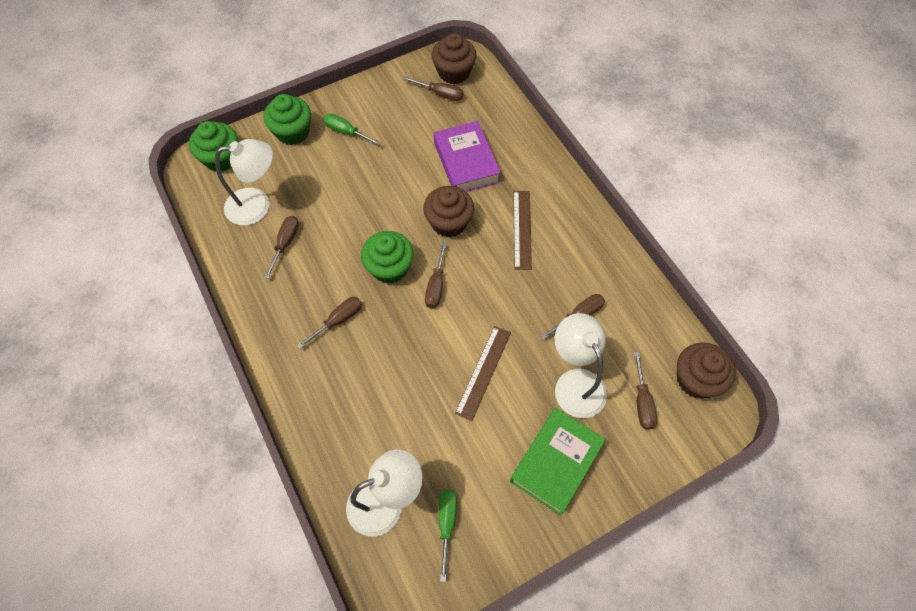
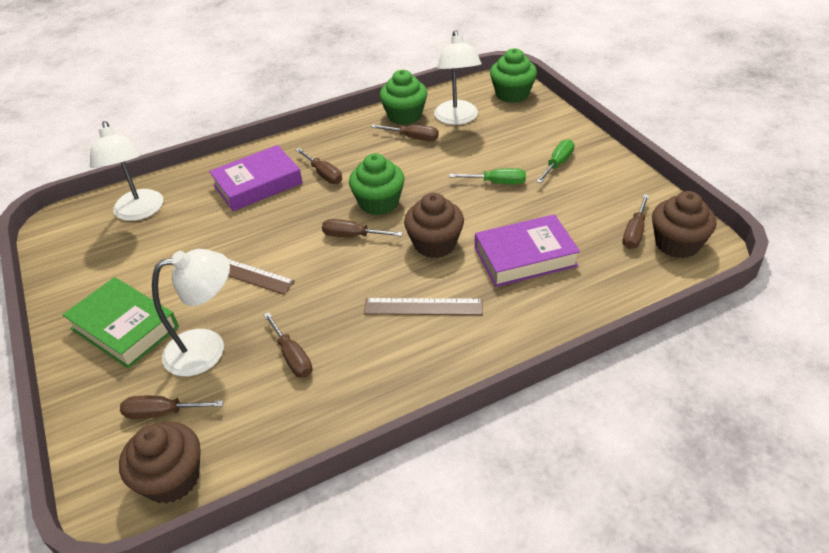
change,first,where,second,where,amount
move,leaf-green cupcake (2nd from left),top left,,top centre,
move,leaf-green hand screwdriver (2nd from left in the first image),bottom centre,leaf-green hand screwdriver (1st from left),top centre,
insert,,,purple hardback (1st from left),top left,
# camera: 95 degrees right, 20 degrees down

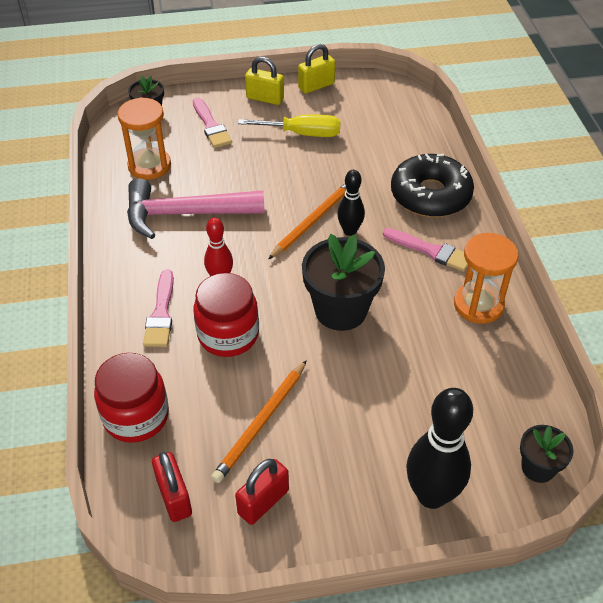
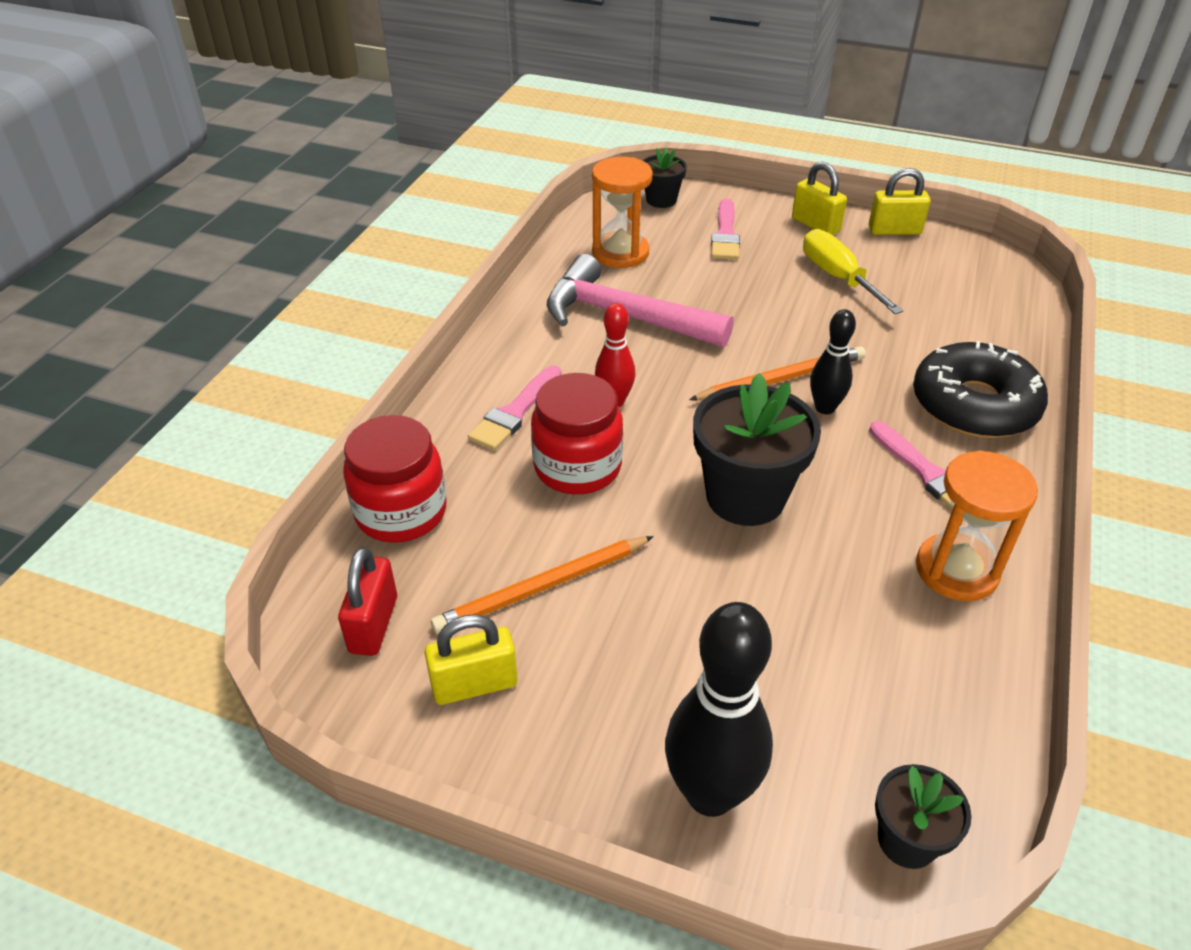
change,first,where,second,where,amount
recolor,scarlet small lock (2nd from left),bottom centre,bright yellow small lock (1st from left),bottom centre,
rotate,bright yellow hand screwdriver,top centre,,top right,150 degrees counterclockwise
# camera: 30 degrees right, 5 degrees down

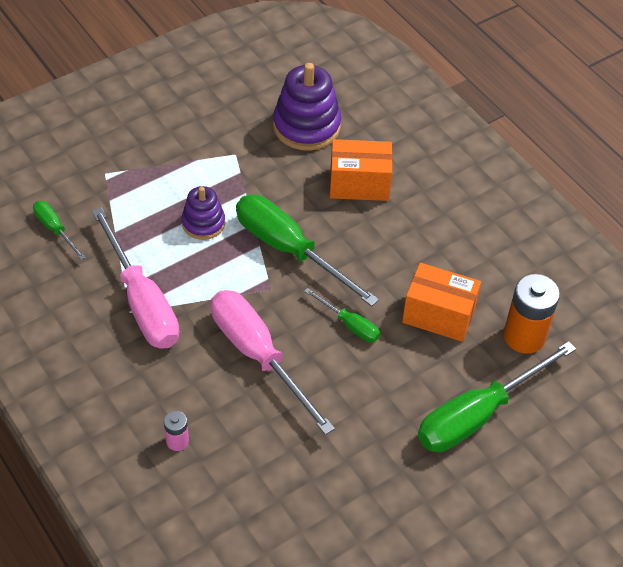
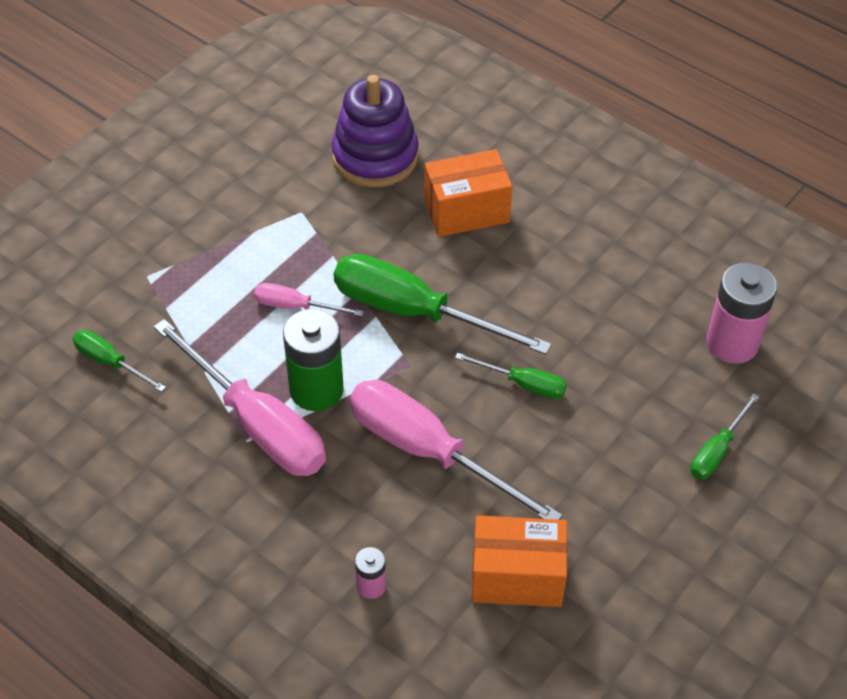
change,first,where,second,where,amount
replace,purple stacking toy (1st from left),middle left,rose-pink hand screwdriver (2nd from left),centre,
move,bright orange parcel (2nd from left),middle right,,bottom centre,
resize,leaf-green hand screwdriver (4th from left),bottom right,,middle right,x0.49
recolor,bright orange AA battery,middle right,rose-pink AA battery (2nd from left),middle right,
insert,,,leaf-green AA battery,centre,
# camera: 15 degrees left, 0 degrees up

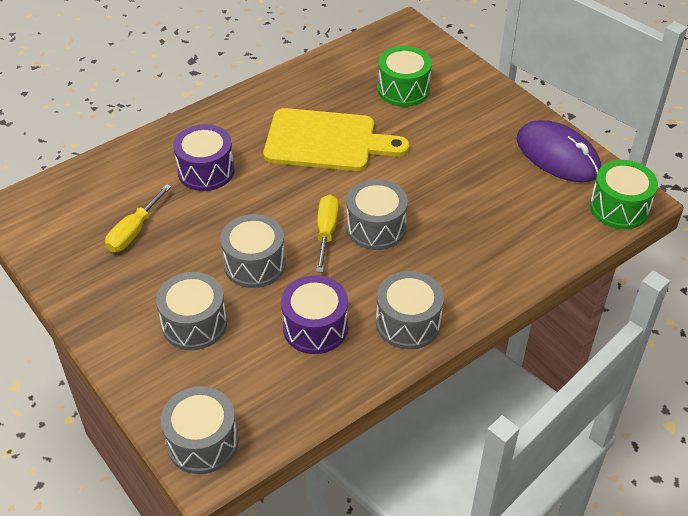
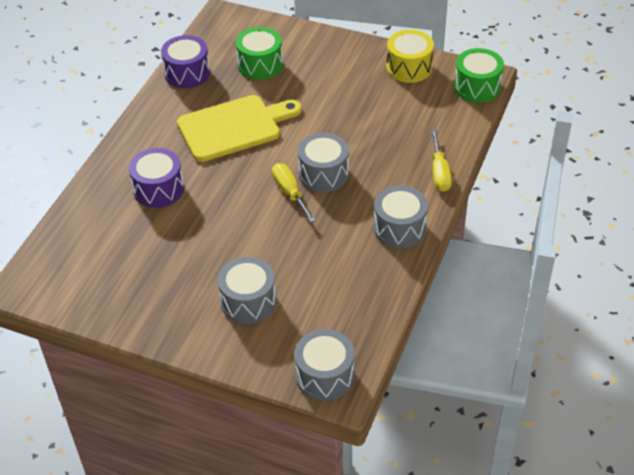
change,first,where,second,where,amount
move,bright yellow hand screwdriver (1st from left in the first image),middle left,bright yellow hand screwdriver (2nd from left),middle right,
delete,ash-grey snare drum (3rd from left),centre,,,
move,purple snare drum (2nd from left),centre,,top left,
replace,purple computer mouse,top right,bright yellow snare drum,top centre,
# camera: 30 degrees left, 0 degrees up

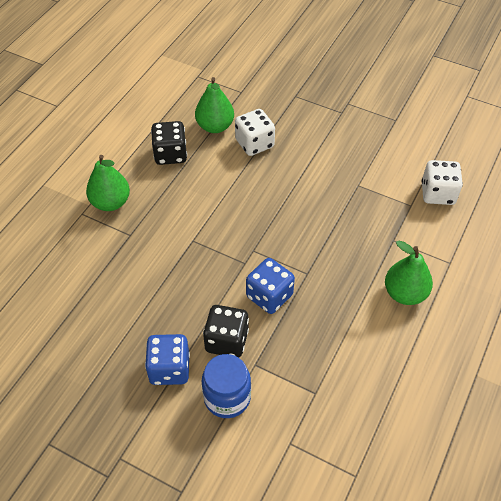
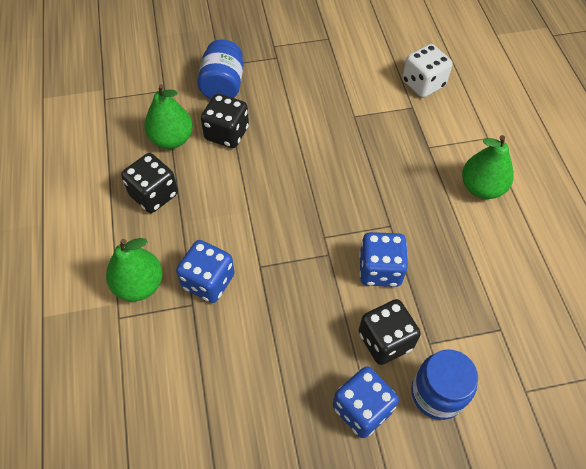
change,first,where,second,where,amount
recolor,snow-white die (1st from left),top centre,jet-black die (2nd from left),top centre,
insert,,,cobalt die (1st from left),centre,
insert,,,cobalt jam jar (1st from left),top centre,
# camera: 40 degrees left, 5 degrees up

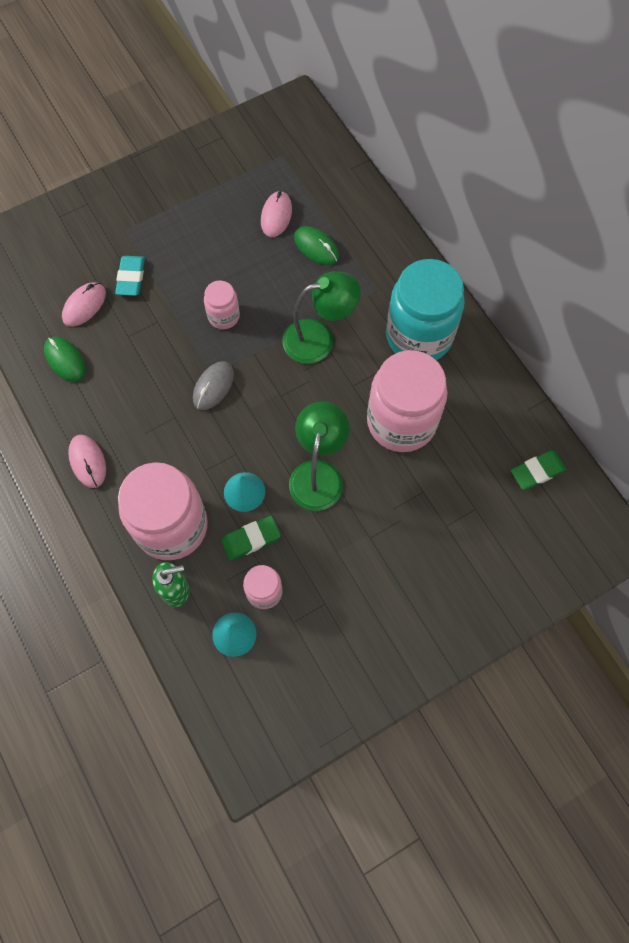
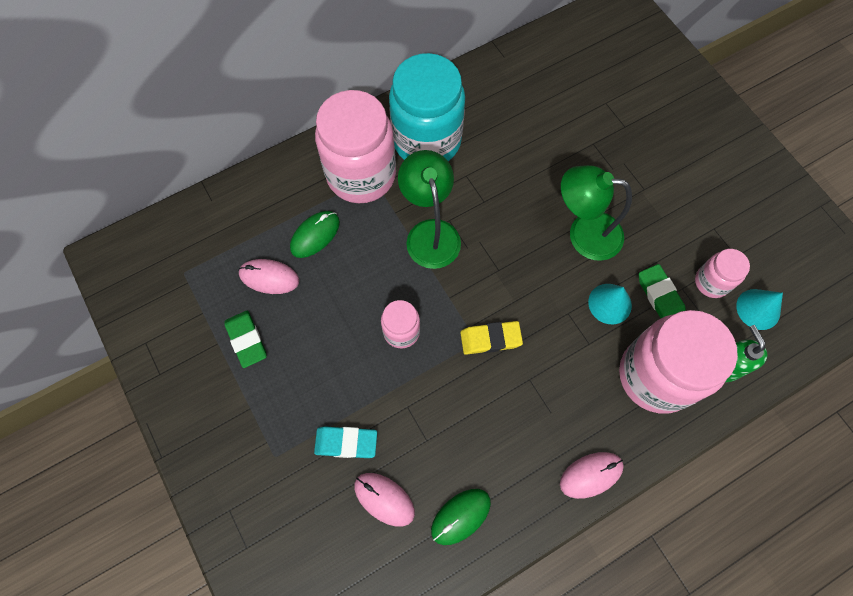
change,first,where,second,where,amount
replace,ash-grey computer mouse,centre,bright yellow gum eraser,centre,
move,rose-pink jam jar (4th from left in the first image),centre,rose-pink jam jar (1st from left),top centre,
move,leaf-green gum eraser (2nd from left in the first image),middle right,leaf-green gum eraser (1st from left),middle left,
# camera: 90 degrees left, 0 degrees up

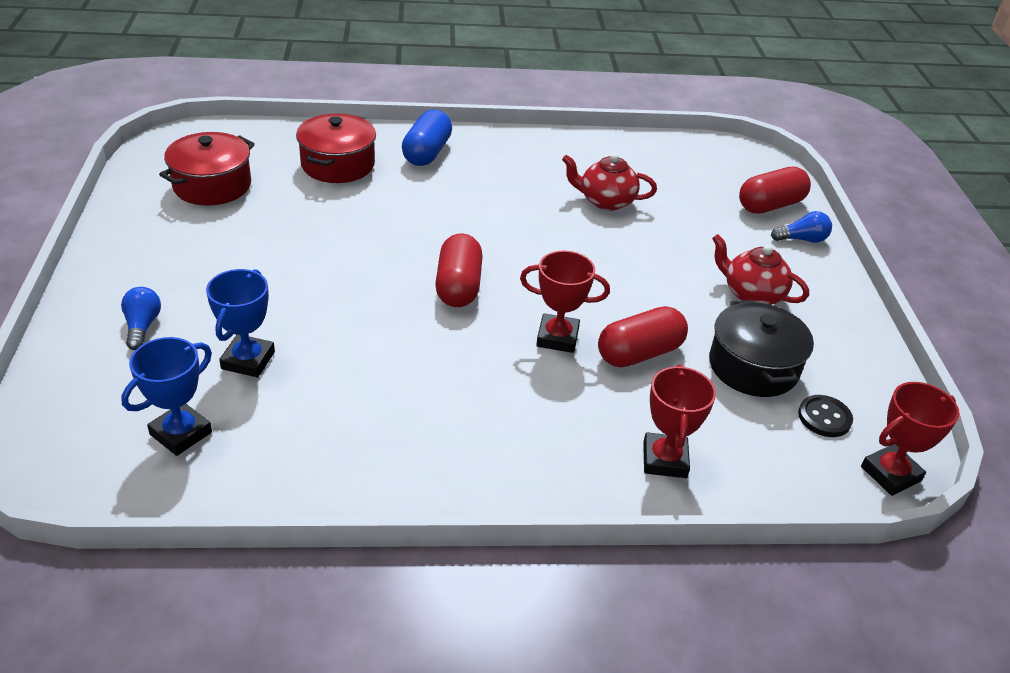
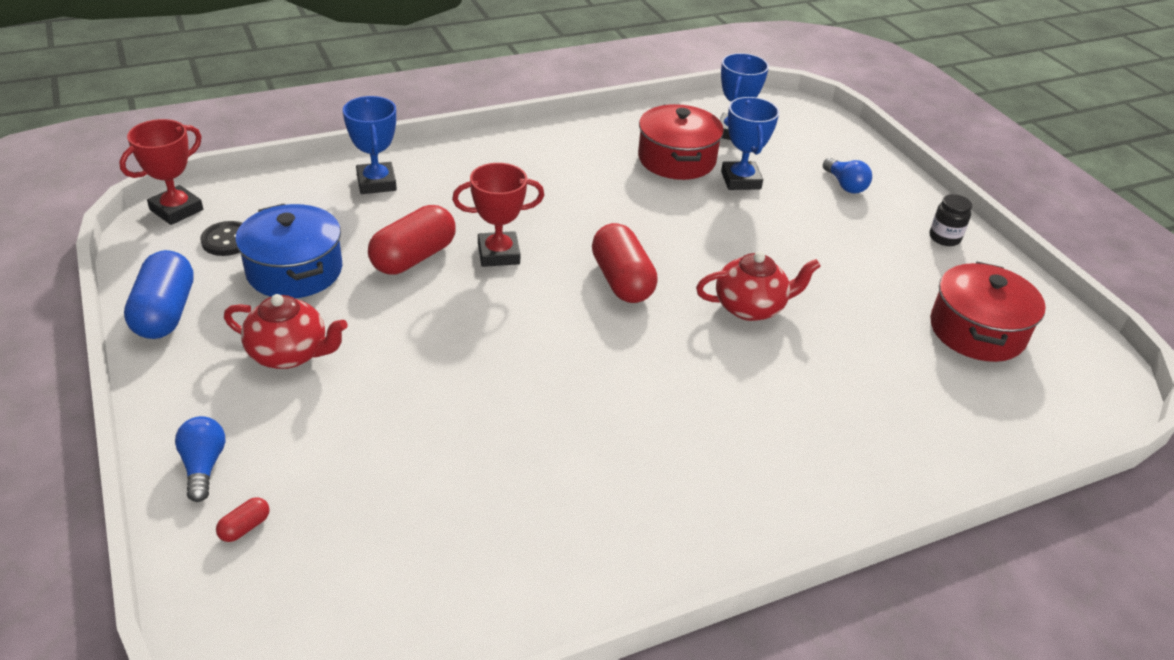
change,first,where,second,where,amount
move,scarlet stockpot (2nd from left in the first image),top left,scarlet stockpot (1st from left),top centre,
move,cobalt pill,top centre,,middle left,
move,scarlet china teapot (1st from left in the first image),top centre,scarlet china teapot (2nd from left),centre,
recolor,scarlet prize cup (2nd from left),middle right,cobalt prize cup (1st from left),top left,
recolor,jet-black stockpot,middle right,cobalt stockpot,middle left,
resize,scarlet pill (3rd from left in the first image),top right,scarlet pill (1st from left),bottom left,x0.42
rotate,cobalt light bulb (2nd from left in the first image),middle right,cobalt light bulb (1st from left),bottom left,105 degrees clockwise
insert,,,jet-black jam jar,middle right,
# camera: 160 degrees right, 0 degrees up

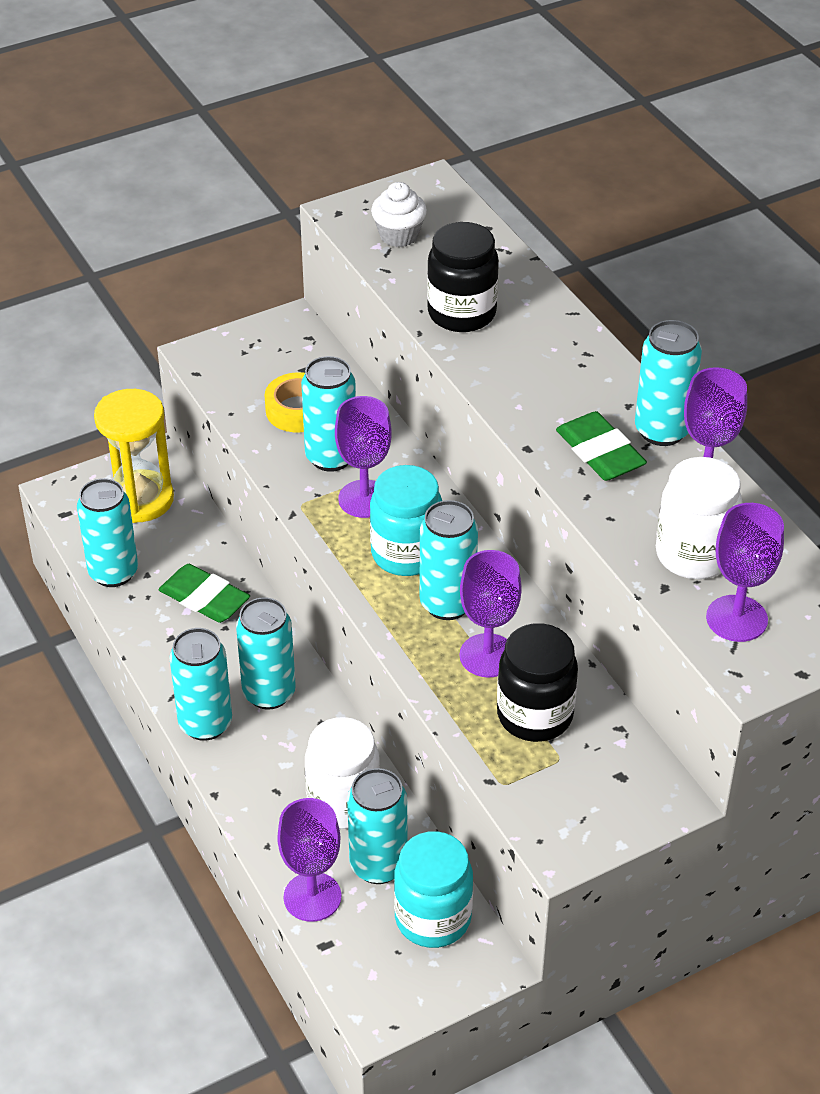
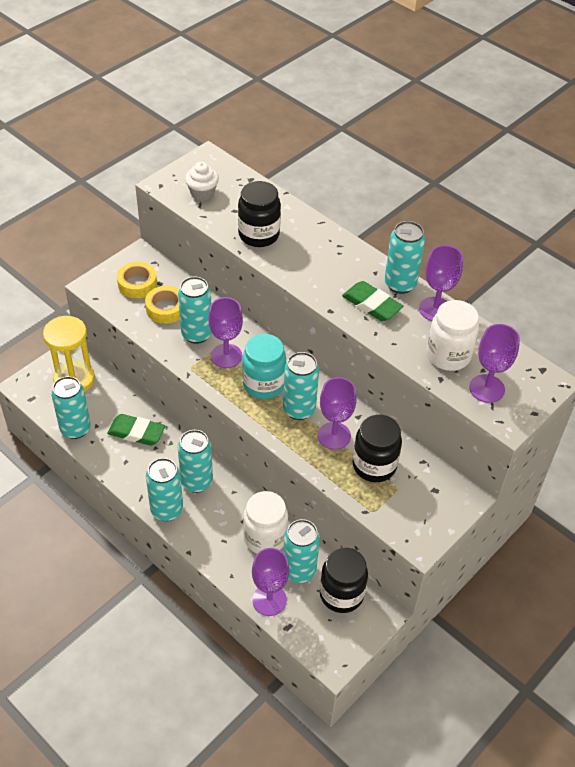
change,first,where,second,where,amount
recolor,teal jam jar (2nd from left),bottom centre,jet-black jam jar (2nd from left),bottom centre,
insert,,,bright yellow tape (1st from left),middle left,
# camera: 20 degrees left, 5 degrees up

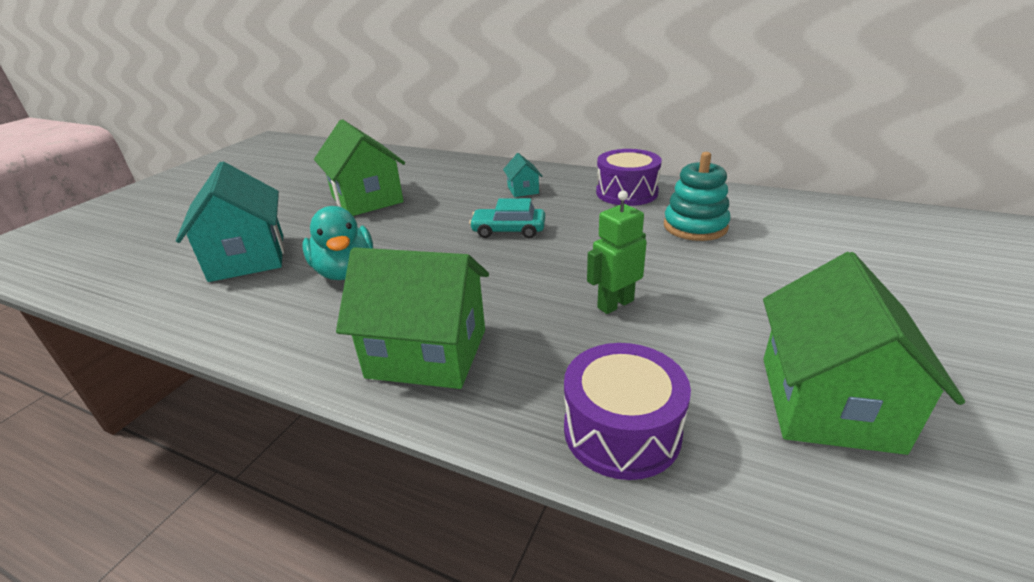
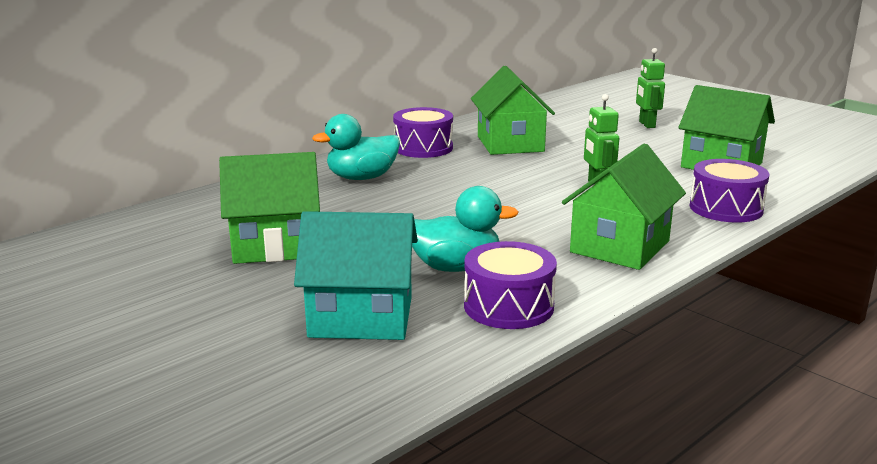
change,first,where,second,where,amount
delete,teal automobile,centre,,,
replace,teal cottage (2nd from left),top centre,teal duck (1st from left),top centre,
replace,teal stacking toy,middle right,leaf-green cottage (2nd from left),top centre,
insert,,,purple snare drum (2nd from left),centre,
insert,,,leaf-green robot figure (2nd from left),top right,
# camera: 70 degrees left, 10 degrees down

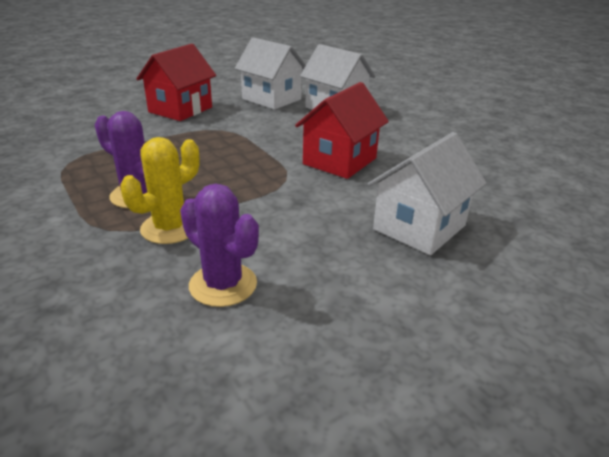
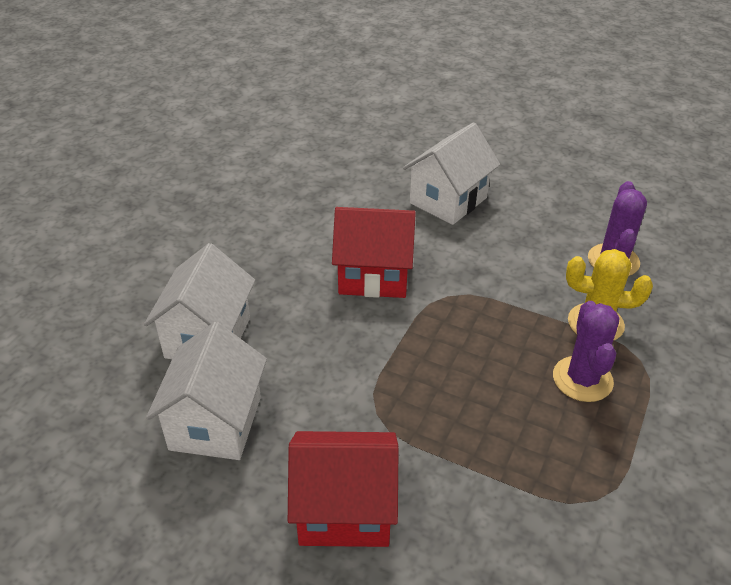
change,first,where,second,where,amount
rotate,snow-white cottage (3rd from left),middle right,,top centre,60 degrees counterclockwise
# camera: 120 degrees left, 10 degrees up

